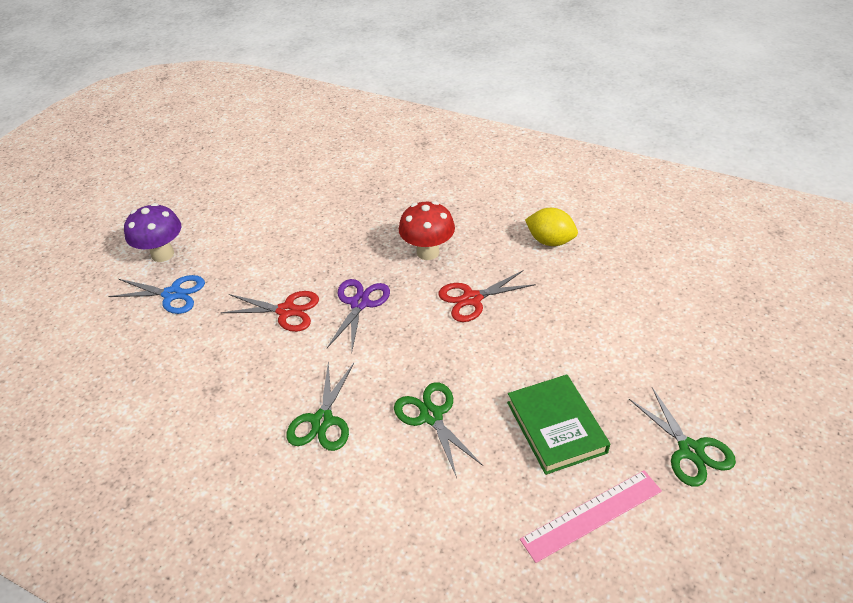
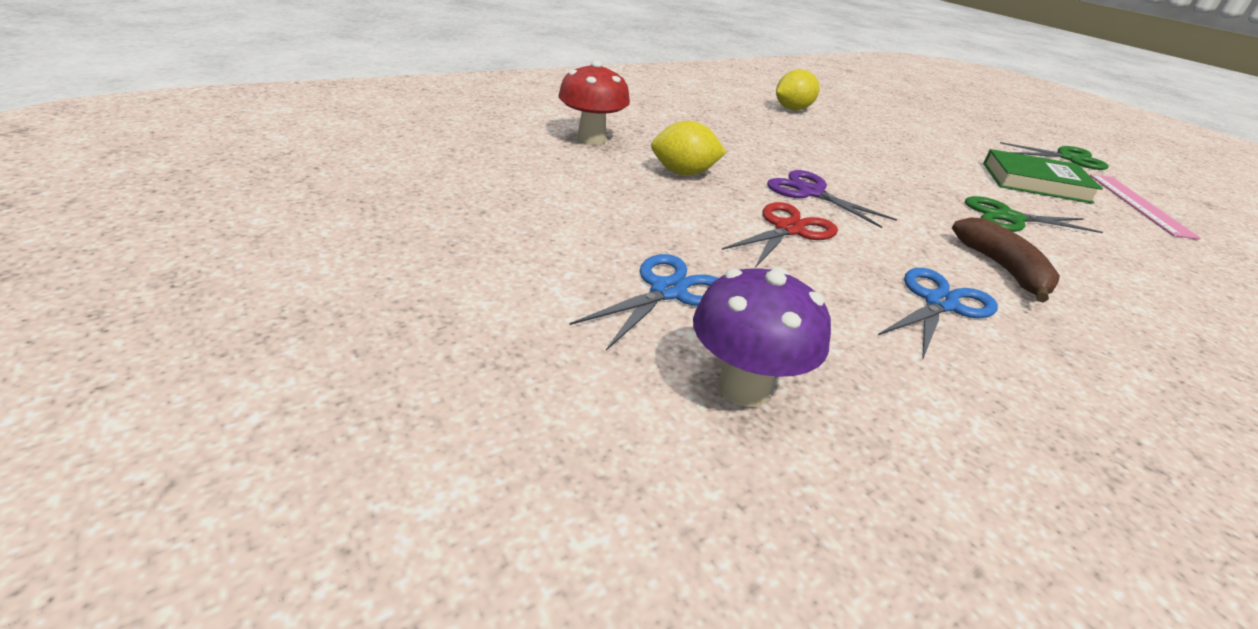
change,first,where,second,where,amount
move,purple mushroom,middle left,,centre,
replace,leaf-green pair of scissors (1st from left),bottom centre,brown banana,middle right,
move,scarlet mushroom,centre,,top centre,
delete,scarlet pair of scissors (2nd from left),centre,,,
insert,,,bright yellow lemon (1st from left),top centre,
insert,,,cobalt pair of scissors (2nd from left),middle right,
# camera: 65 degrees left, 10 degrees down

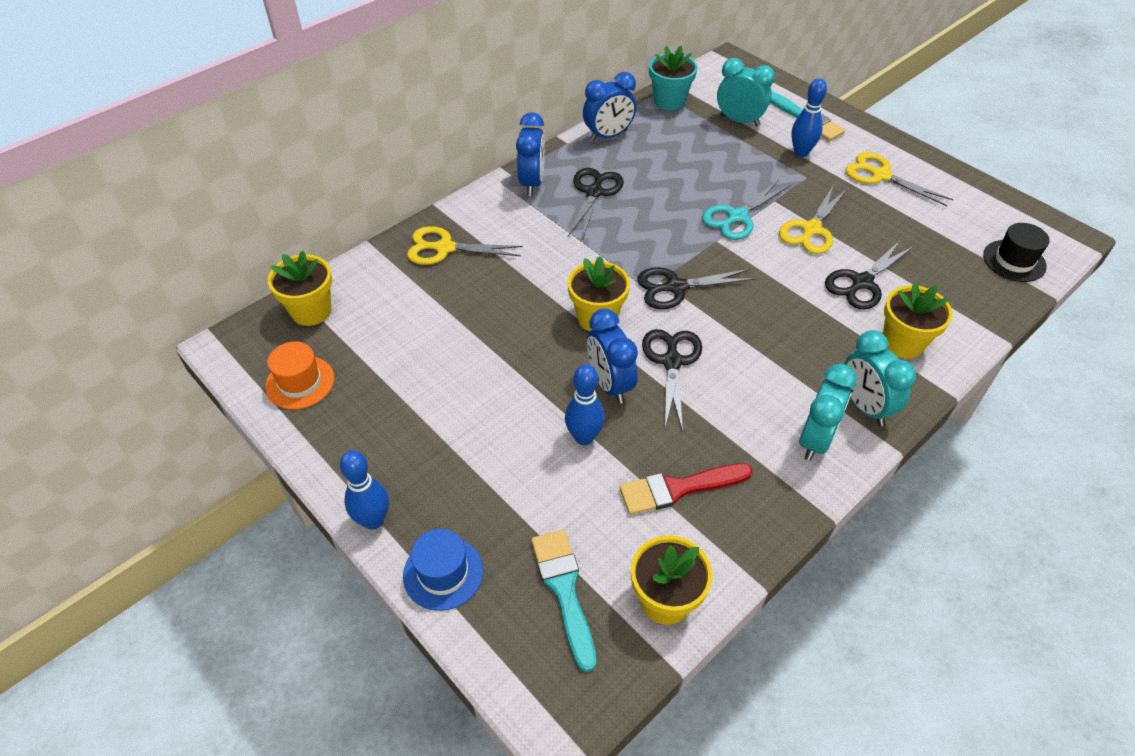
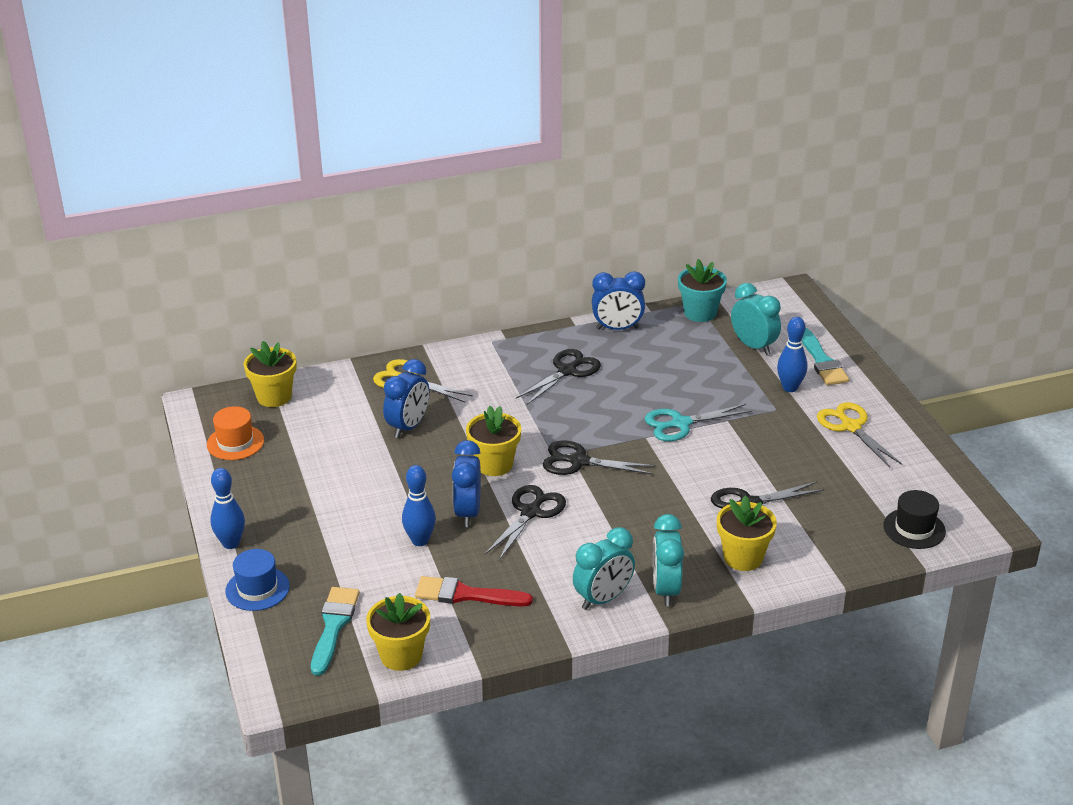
change,first,where,second,where,amount
move,cobalt alarm clock (1st from left),top centre,,centre,
delete,bright yellow pair of scissors (2nd from left),top right,,,
# camera: 25 degrees right, 15 degrees down

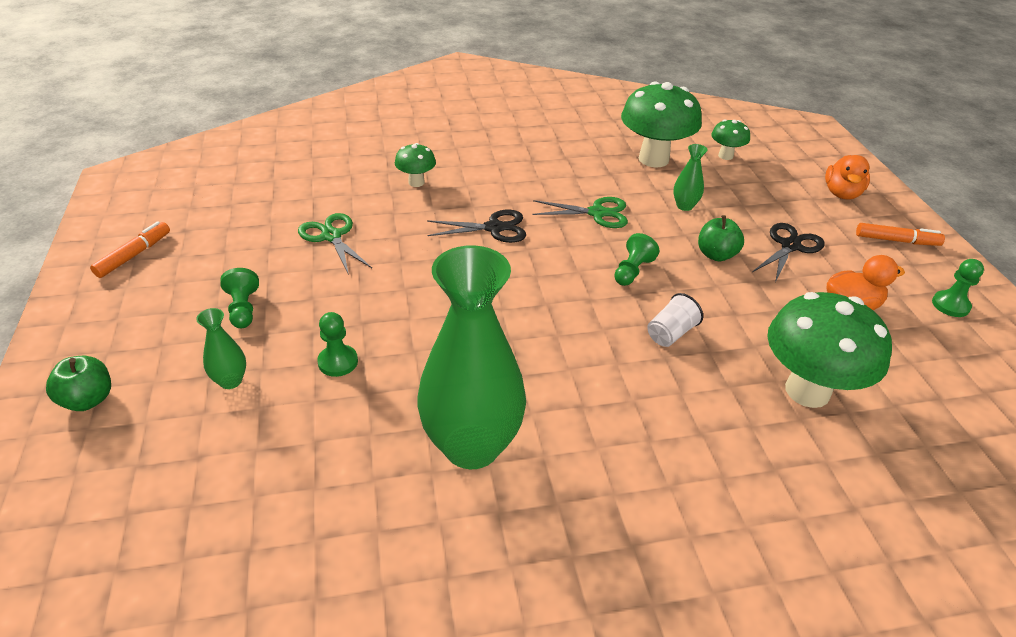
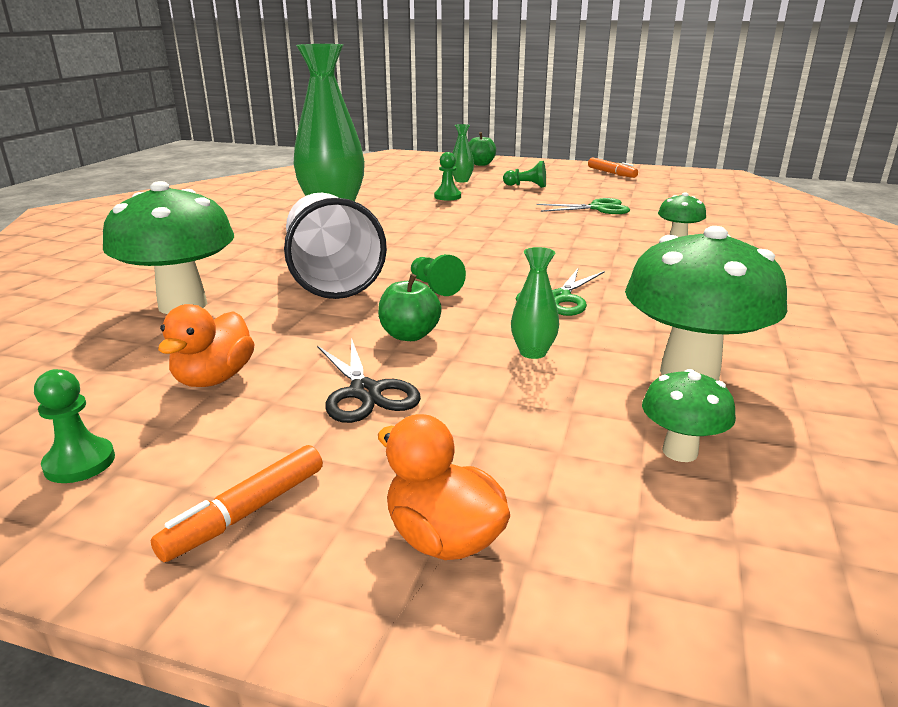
change,first,where,second,where,amount
delete,jet-black pair of scissors (1st from left),centre,,,
resize,snow-white tumbler,centre,,centre,x2.31
# camera: 120 degrees right, 15 degrees down

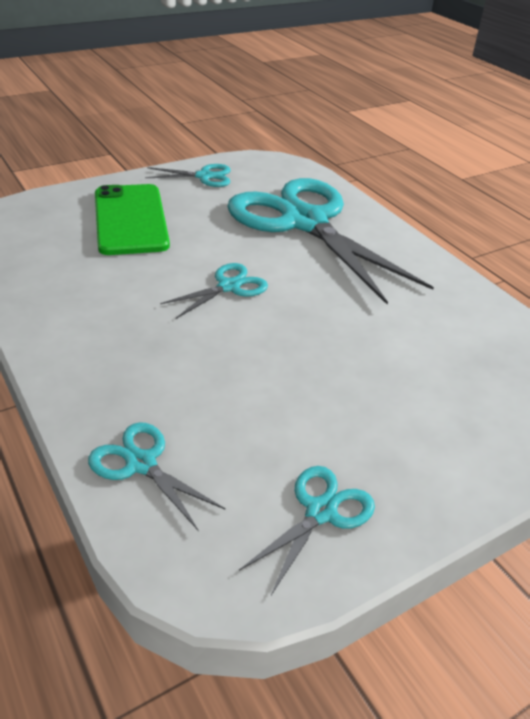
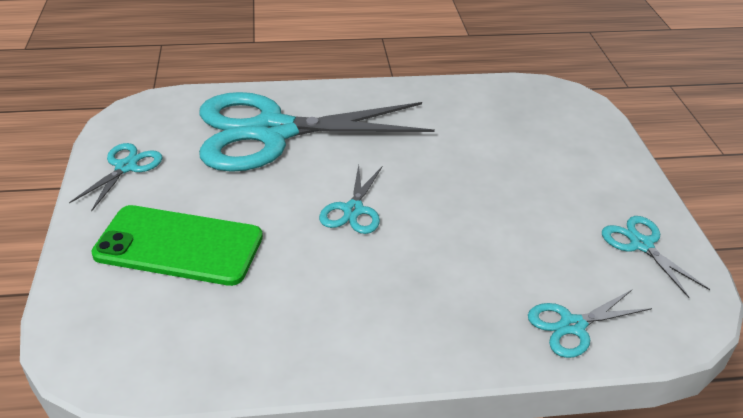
change,first,where,second,where,amount
rotate,teal pair of scissors (3rd from left),centre,,centre,150 degrees counterclockwise
# camera: 65 degrees left, 0 degrees up

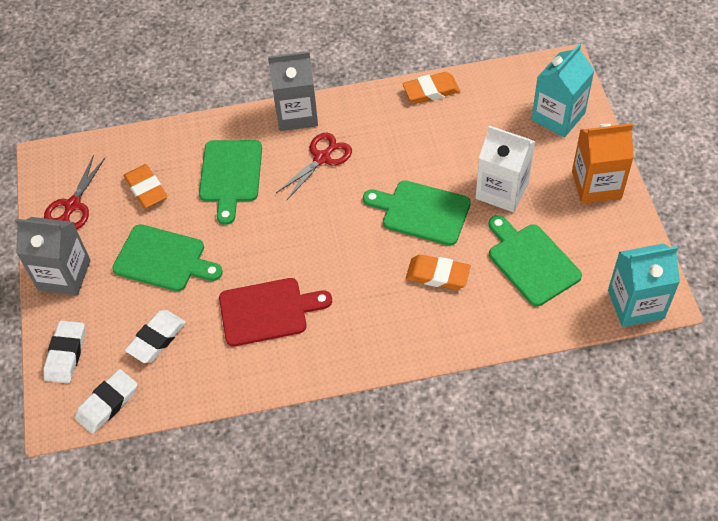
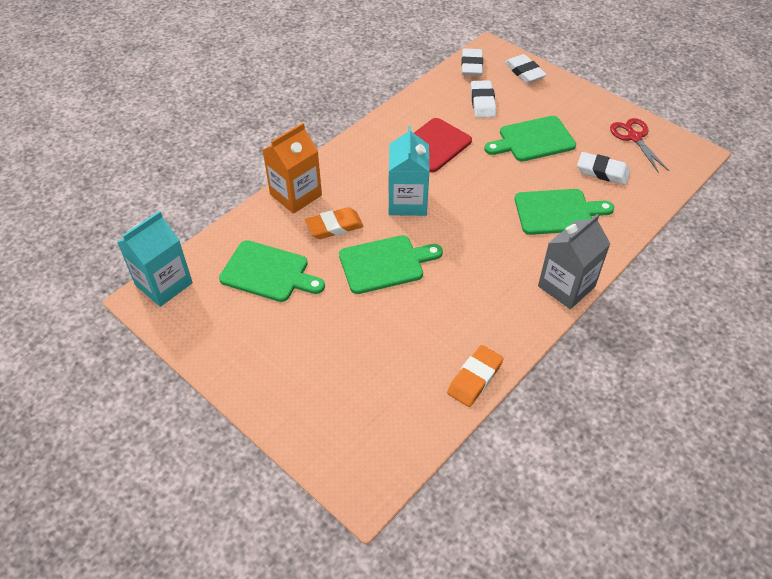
change,first,where,second,where,amount
delete,ash-grey carton (1st from left),middle left,,,
recolor,bright orange gum eraser (1st from left),middle left,snow-white gum eraser (4th from left),top right,
rotate,leaf-green bread board (2nd from left in the first image),middle left,leaf-green bread board (4th from left),middle right,120 degrees clockwise
delete,scarlet pair of scissors (2nd from left),top centre,,,
delete,snow-white carton,top right,,,
move,teal carton (1st from left in the first image),top right,teal carton (2nd from left),top centre,
move,bright orange carton,top right,,top centre,
# camera: 140 degrees right, 5 degrees down

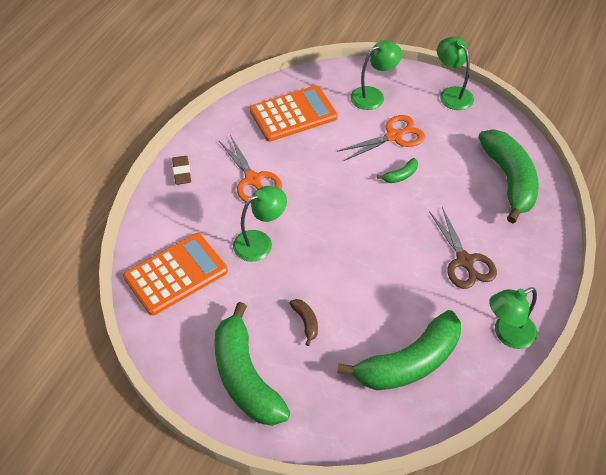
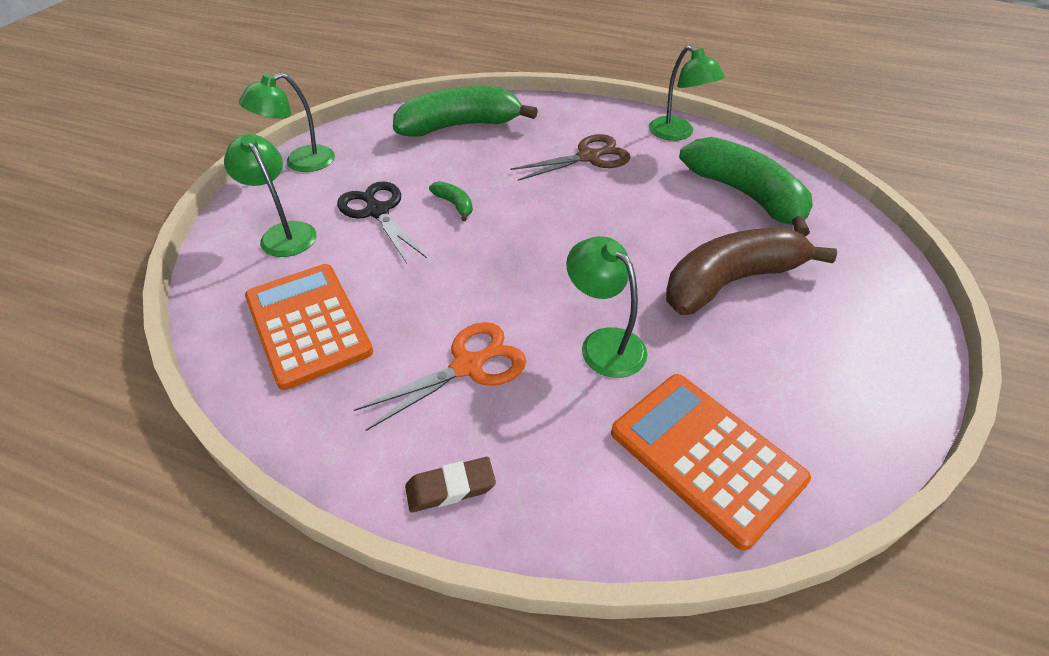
change,first,where,second,where,amount
delete,leaf-green banana (1st from left),bottom centre,,,
resize,brown banana,bottom centre,,middle right,x2.46
recolor,bright orange pair of scissors (2nd from left),top centre,jet-black pair of scissors,centre,
# camera: 95 degrees left, 5 degrees down

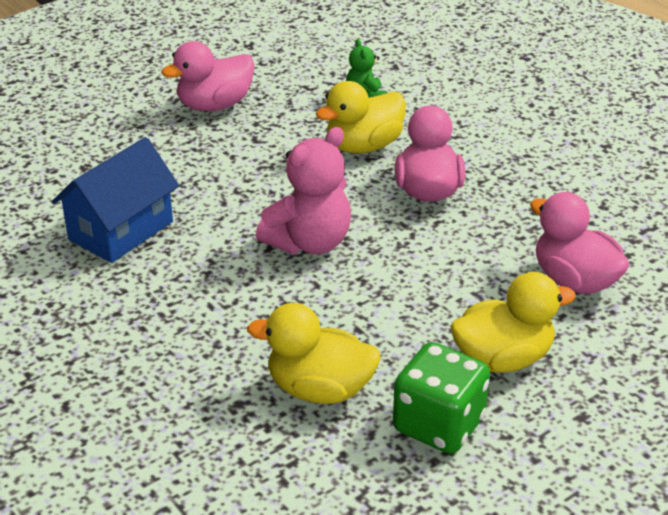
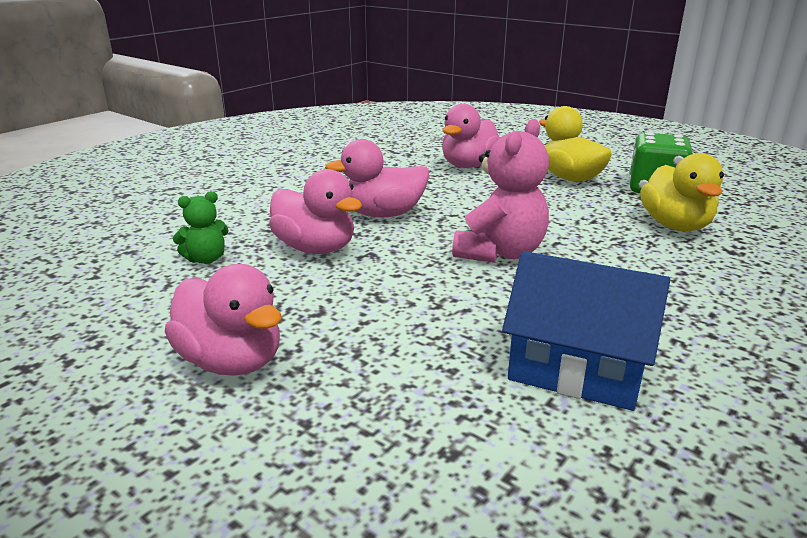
change,first,where,second,where,amount
rotate,rose-pink teddy,centre,,centre,90 degrees clockwise
recolor,bright yellow duck (2nd from left),top centre,rose-pink duck (2nd from left),centre,
# camera: 105 degrees left, 10 degrees down

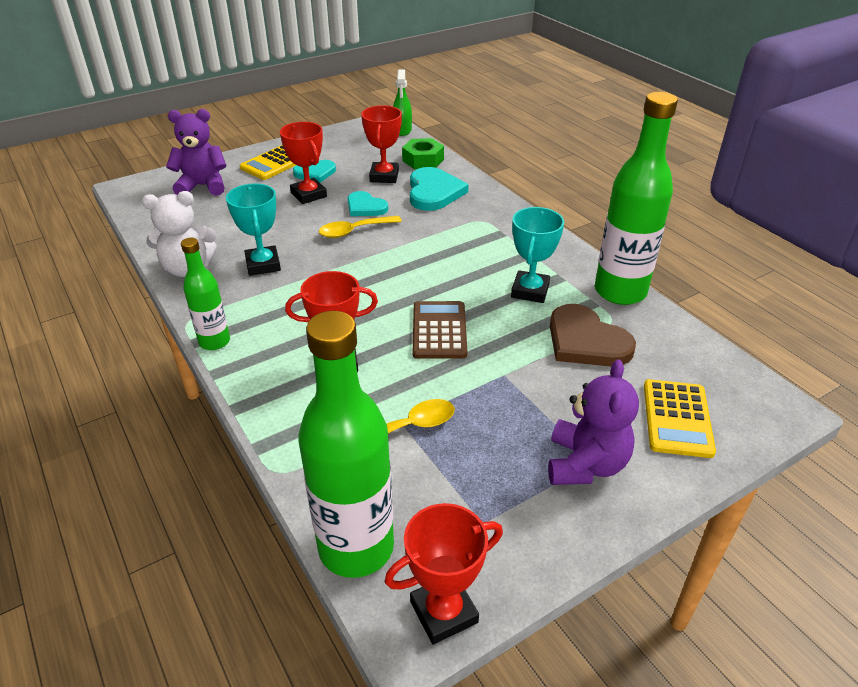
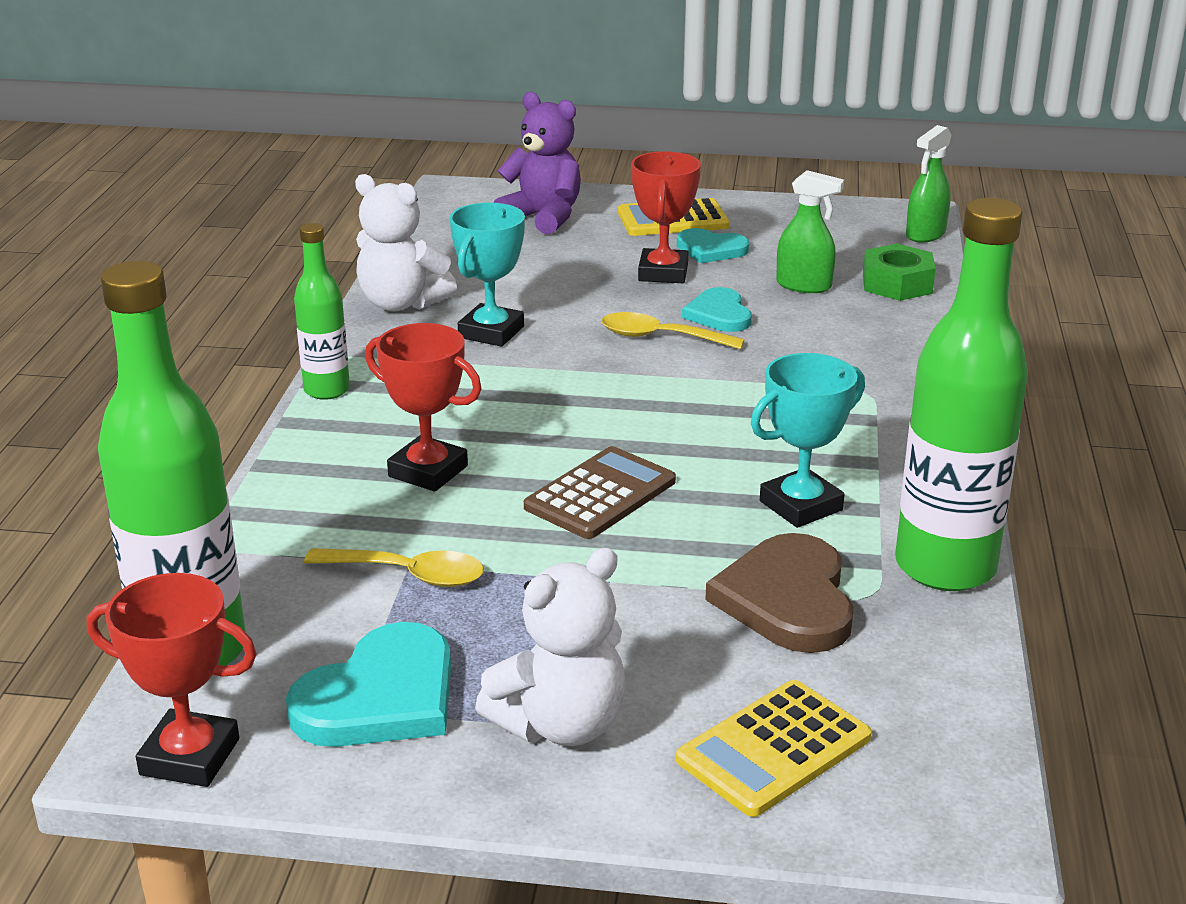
change,first,where,second,where,amount
replace,scarlet prize cup (3rd from left),top centre,leaf-green spray cleaner (1st from left),top right,
move,teal heart shape (3rd from left in the first image),top centre,teal heart shape (1st from left),bottom left,
recolor,purple teddy (2nd from left),middle right,snow-white teddy (2nd from left),bottom centre,
# camera: 40 degrees right, 10 degrees down

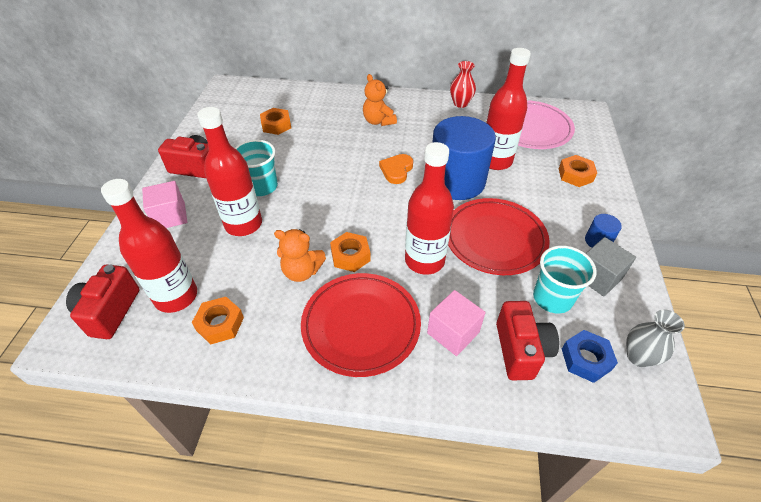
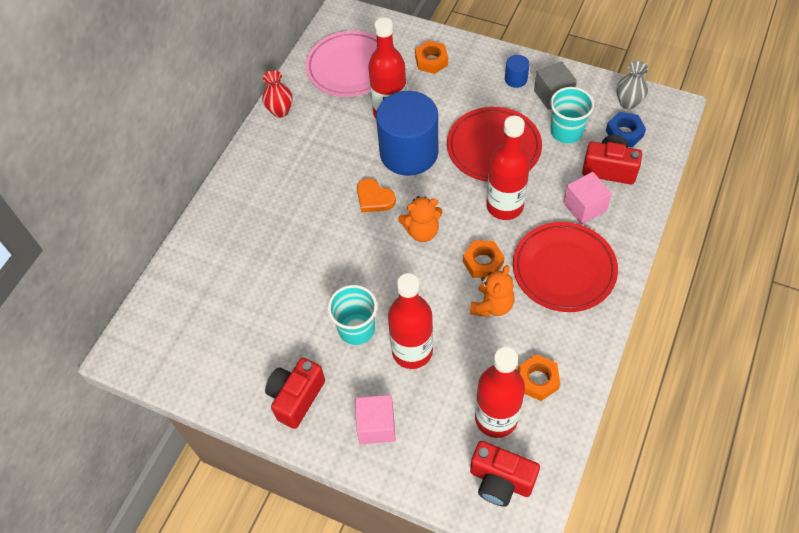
change,first,where,second,where,amount
delete,bright orange hexagon nut (2nd from left),top centre,,,
move,bright orange teddy (2nd from left in the first image),top centre,bright orange teddy (1st from left),centre,
# camera: 70 degrees left, 10 degrees up

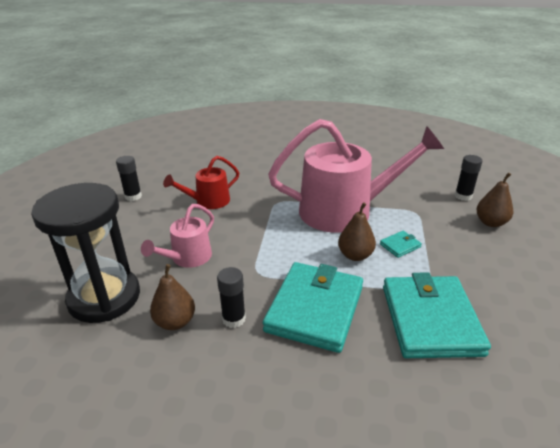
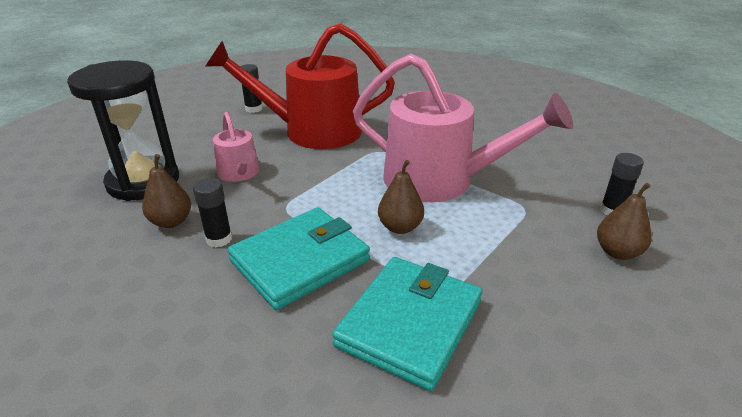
change,first,where,second,where,amount
rotate,rose-pink watering can (1st from left),middle left,,middle left,90 degrees counterclockwise
resize,scarlet watering can,centre,,top centre,x2.03
delete,teal billfold (2nd from left),middle right,,,
# camera: 30 degrees right, 0 degrees up

